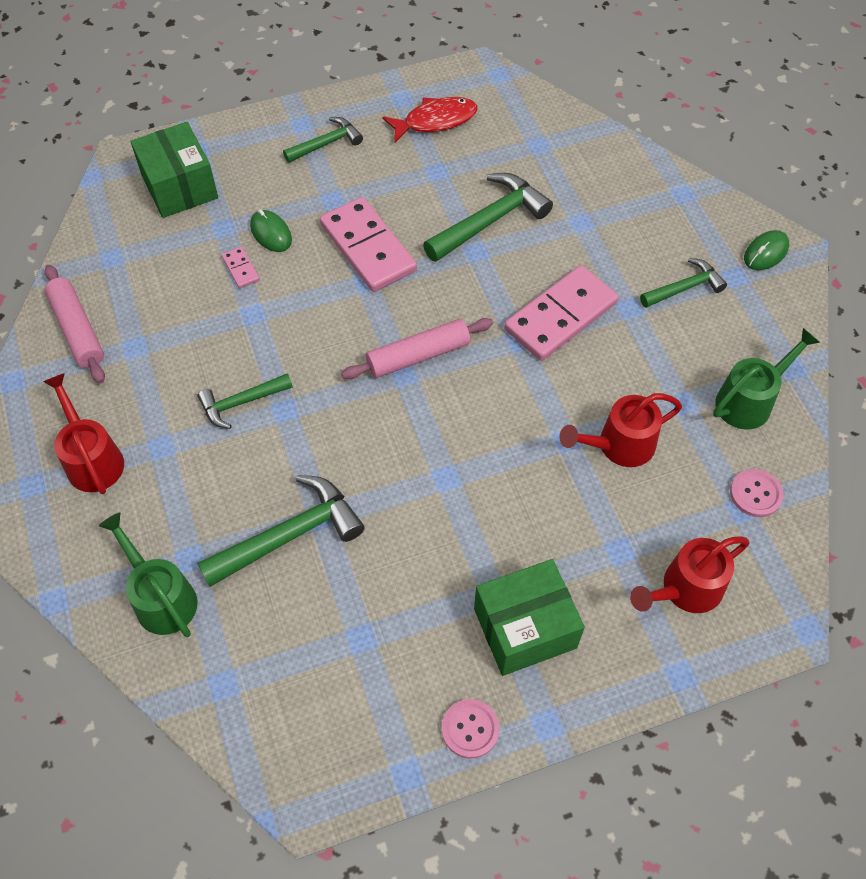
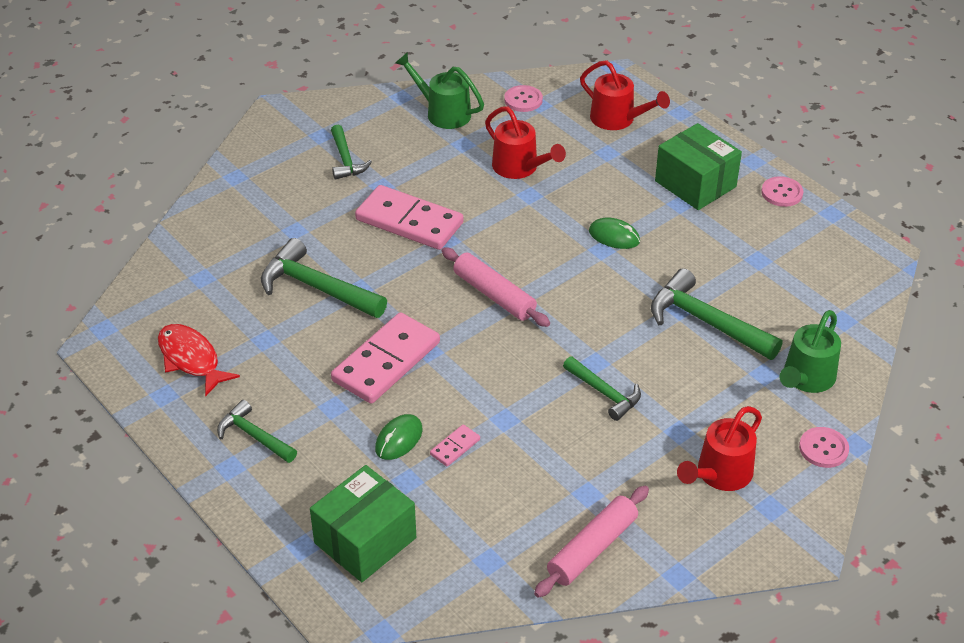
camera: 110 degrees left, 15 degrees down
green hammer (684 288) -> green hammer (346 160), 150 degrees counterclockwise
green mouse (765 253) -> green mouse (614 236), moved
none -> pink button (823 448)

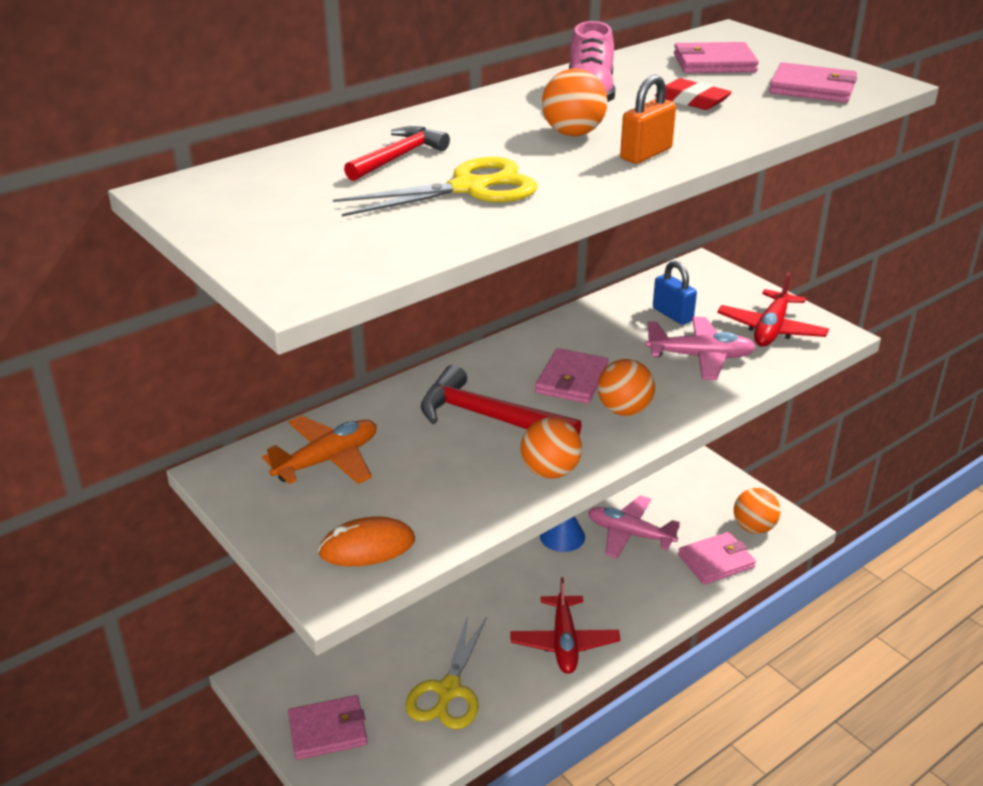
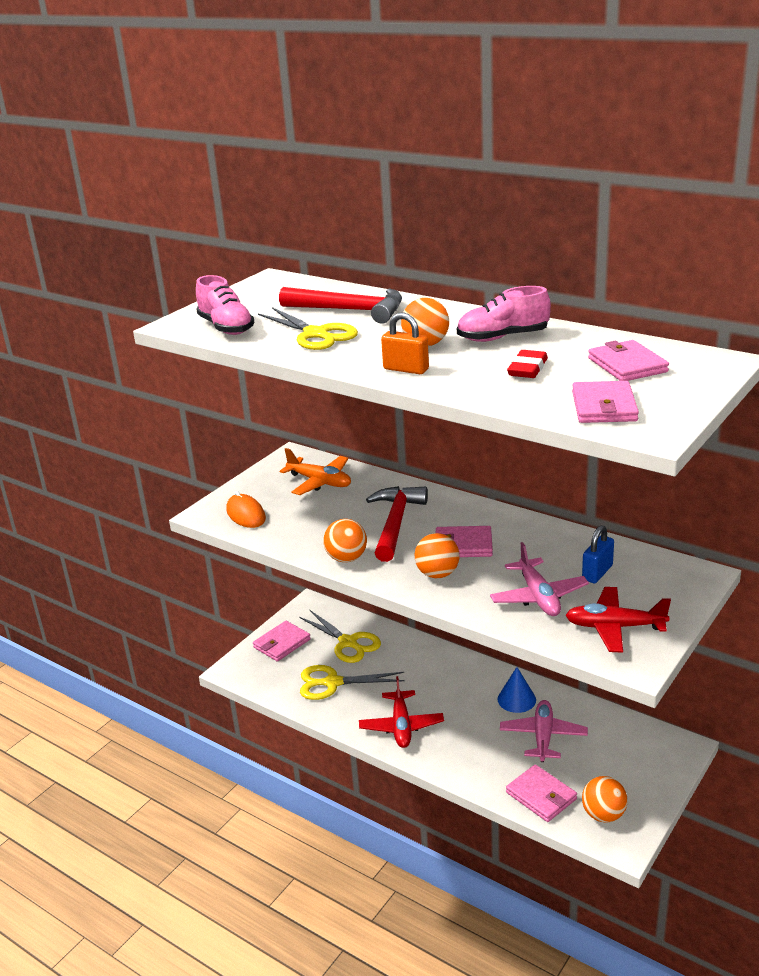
camera: 75 degrees right, 5 degrees down
none -> pink shoe (226 327)
pink wallet (328 730) -> pink wallet (282 643), 75 degrees clockwise
red hammer (398 157) -> red hammer (350 310), x1.63
none -> yellow scissors (348 643)
red plane (564 642) -> red plane (401 726), 75 degrees counterclockwise

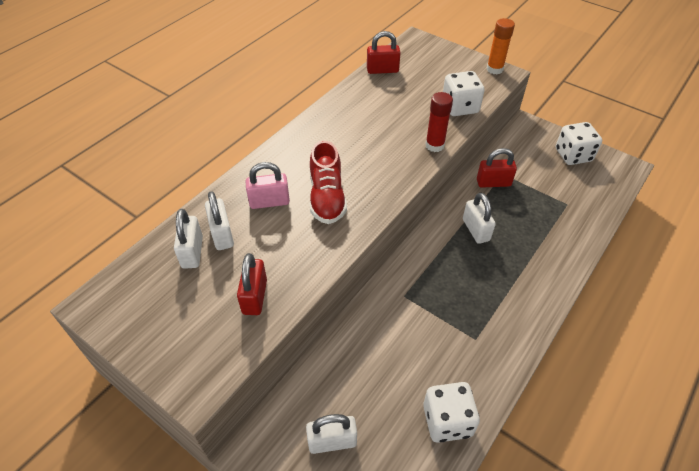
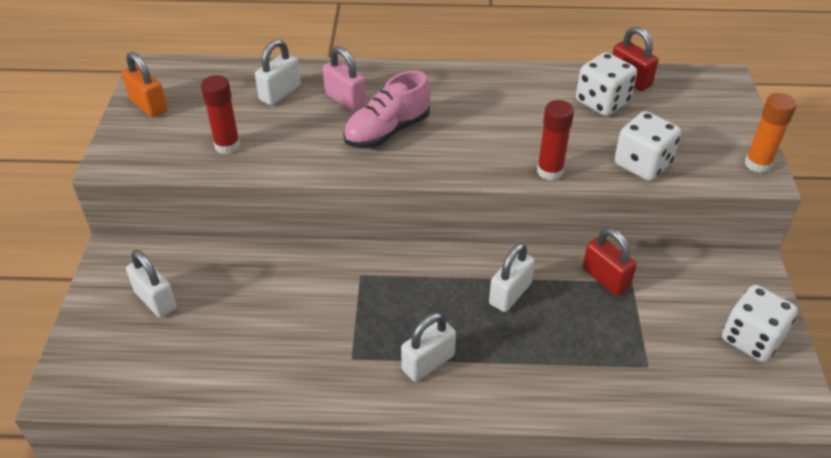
camera: 55 degrees right, 5 degrees down
none -> orange padlock (148 105)
red padlock (254 297) -> red glue stick (227 146)
red shoe (327 198) -> pink shoe (387 131)
white padlock (192 252) -> white padlock (428 363), moved
white dice (447 421) -> white dice (602 102), moved

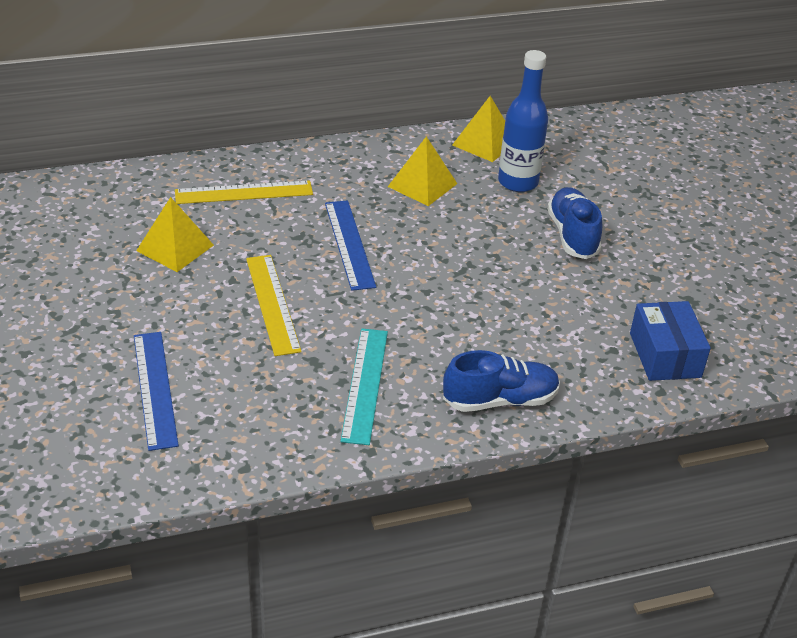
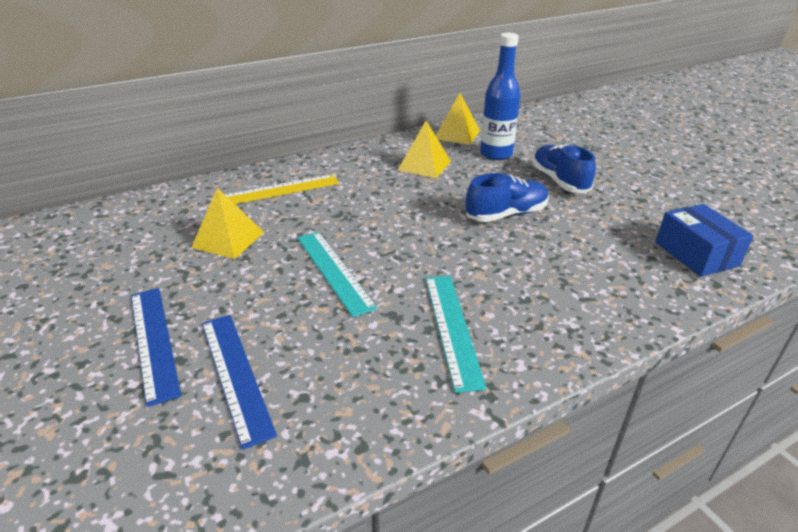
camera: 10 degrees left, 5 degrees down
blue ruler (349 244) -> blue ruler (153 341), moved
yellow ruler (273 303) -> turquoise ruler (334 270)
blue shoe (500 400) -> blue shoe (506 214), moved

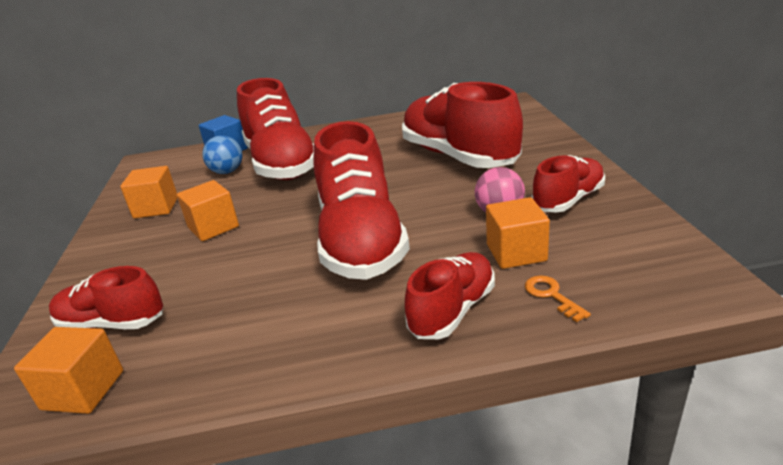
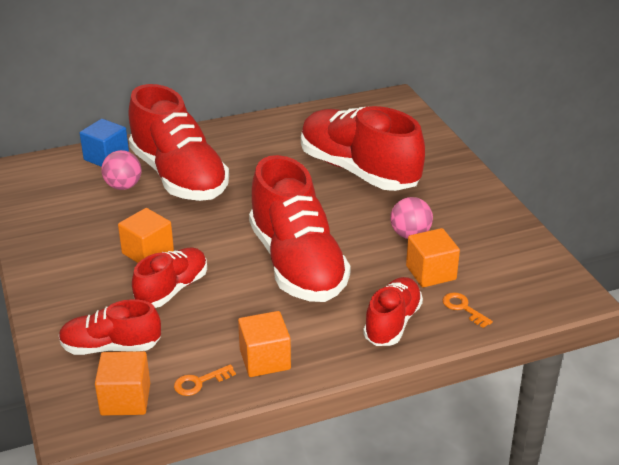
camera: 15 degrees left, 5 degrees up
blue ball (227 172) -> pink ball (123 186)
red shoe (568 200) -> red shoe (172 289), moved
none -> orange key (199 382)
orange cube (156 208) -> orange cube (265 359), moved

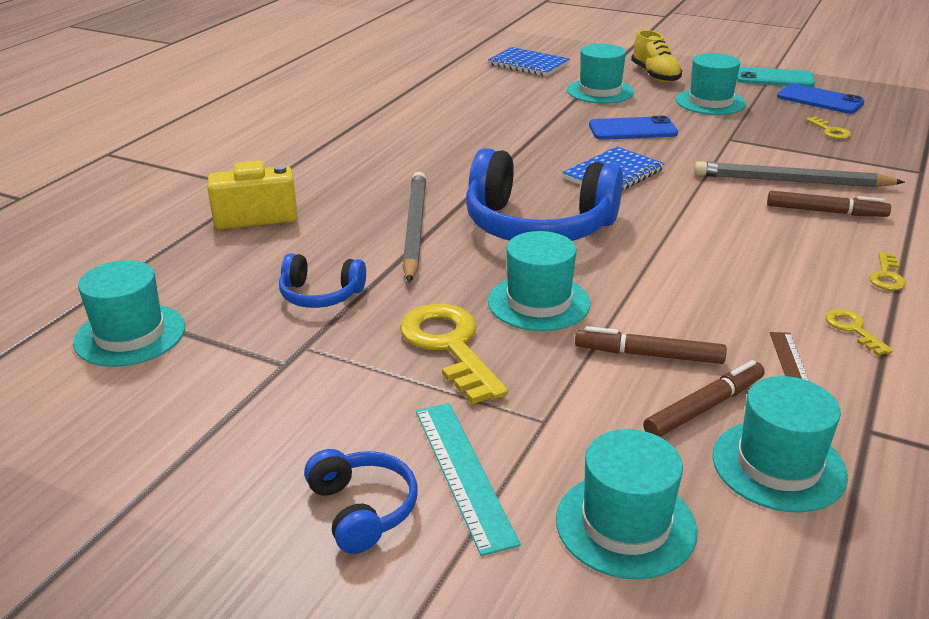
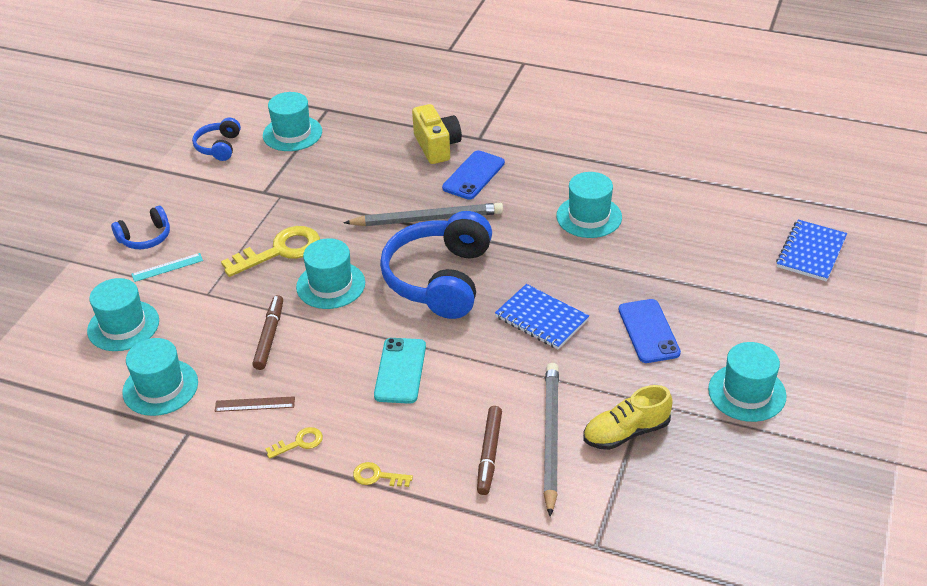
camera: 85 degrees right, 10 degrees up
turquoise ruler (463 473) -> turquoise ruler (167 267), x0.63
blue headphones (320 295) -> blue headphones (219 147), moved
turquoise phone (774 78) -> turquoise phone (400 371), moved
blue phone (819 100) -> blue phone (473 175), moved
turquoise hat (600 91) -> turquoise hat (589 217), moved
yellow shoe (655 75) -> yellow shoe (626 432), moved
brown marker (704 407) -> none
yellow key (830 131) -> none

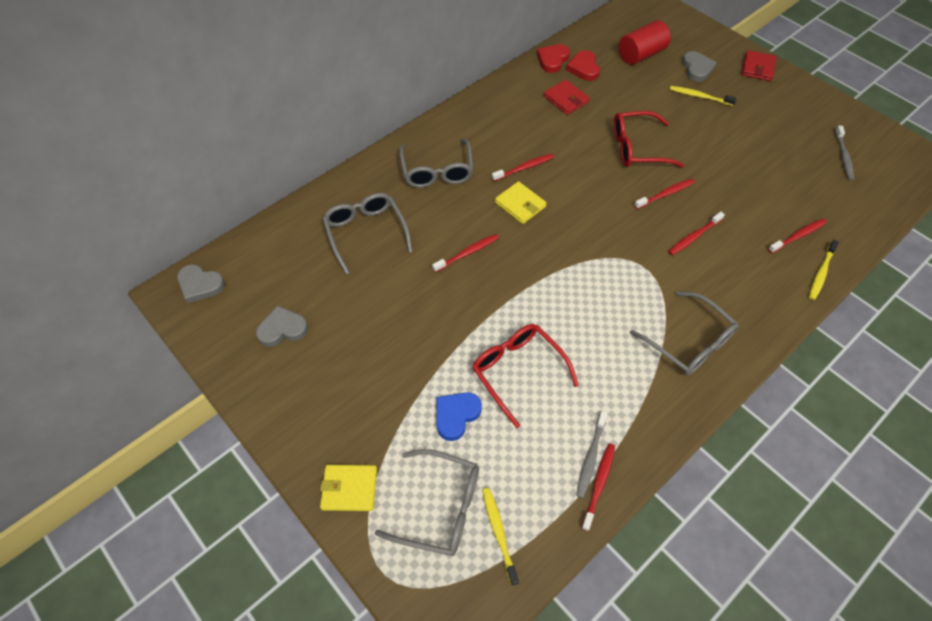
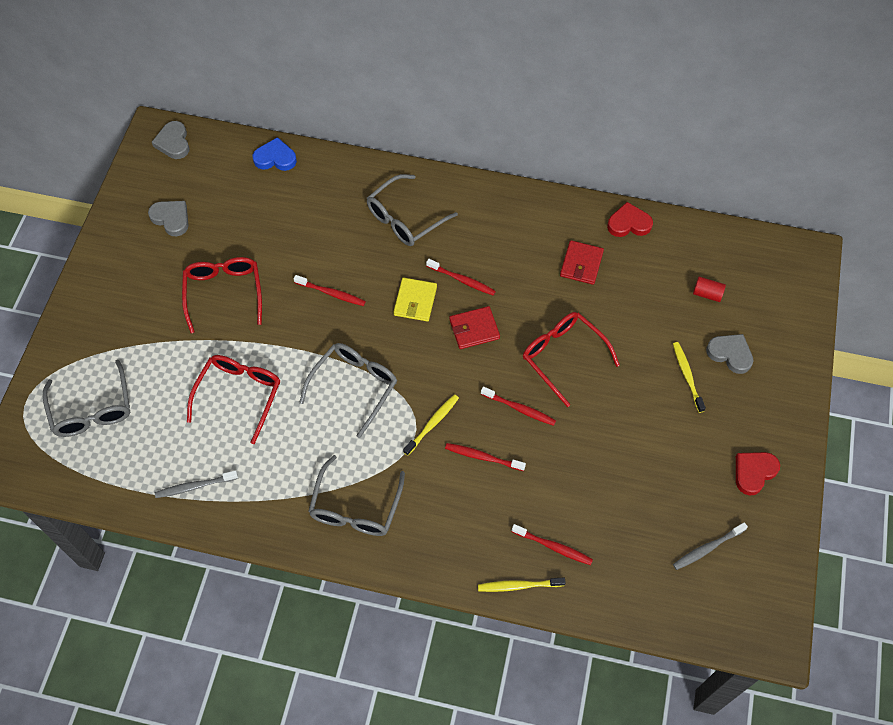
camera: 55 degrees right, 5 degrees up
none -> red glasses (224 293)
blue heart (456 415) -> blue heart (275 158), moved
grey glasses (366 233) -> grey glasses (354 386), moved
yellow toothbrush (499 533) -> yellow toothbrush (432 424), moved
red wallet (757 68) -> red wallet (474 329), moved
red cylinder (641 55) -> red cylinder (707 294), x0.52
grey heart (697 69) -> grey heart (730 354), 105 degrees counterclockwise
red heart (584 68) -> red heart (754 472), moved
yellow wallet (349 489) -> none
red toothbrush (599 484) -> none

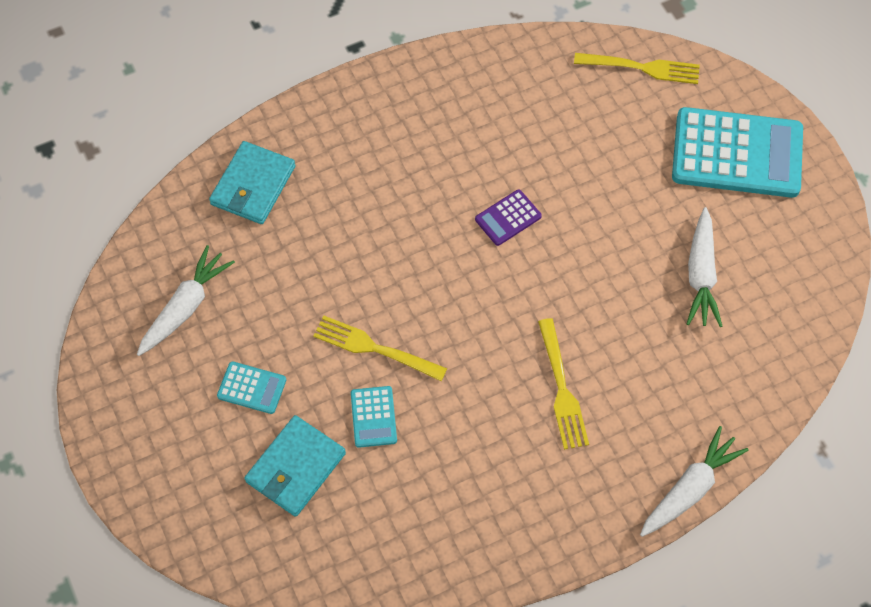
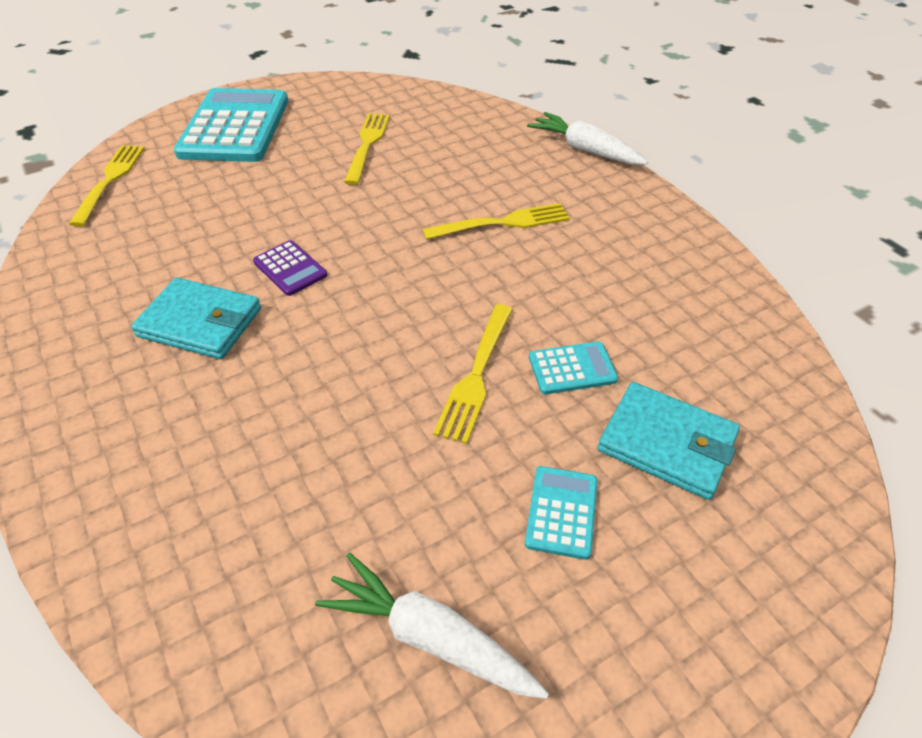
camera: 95 degrees left, 15 degrees down
turquoise wallet (253 185) -> turquoise wallet (200 322), moved
white carrot (701 275) -> yellow fork (367 145)

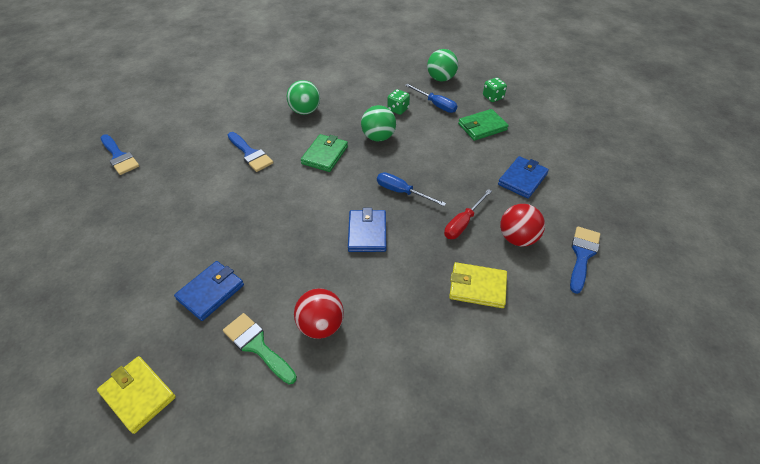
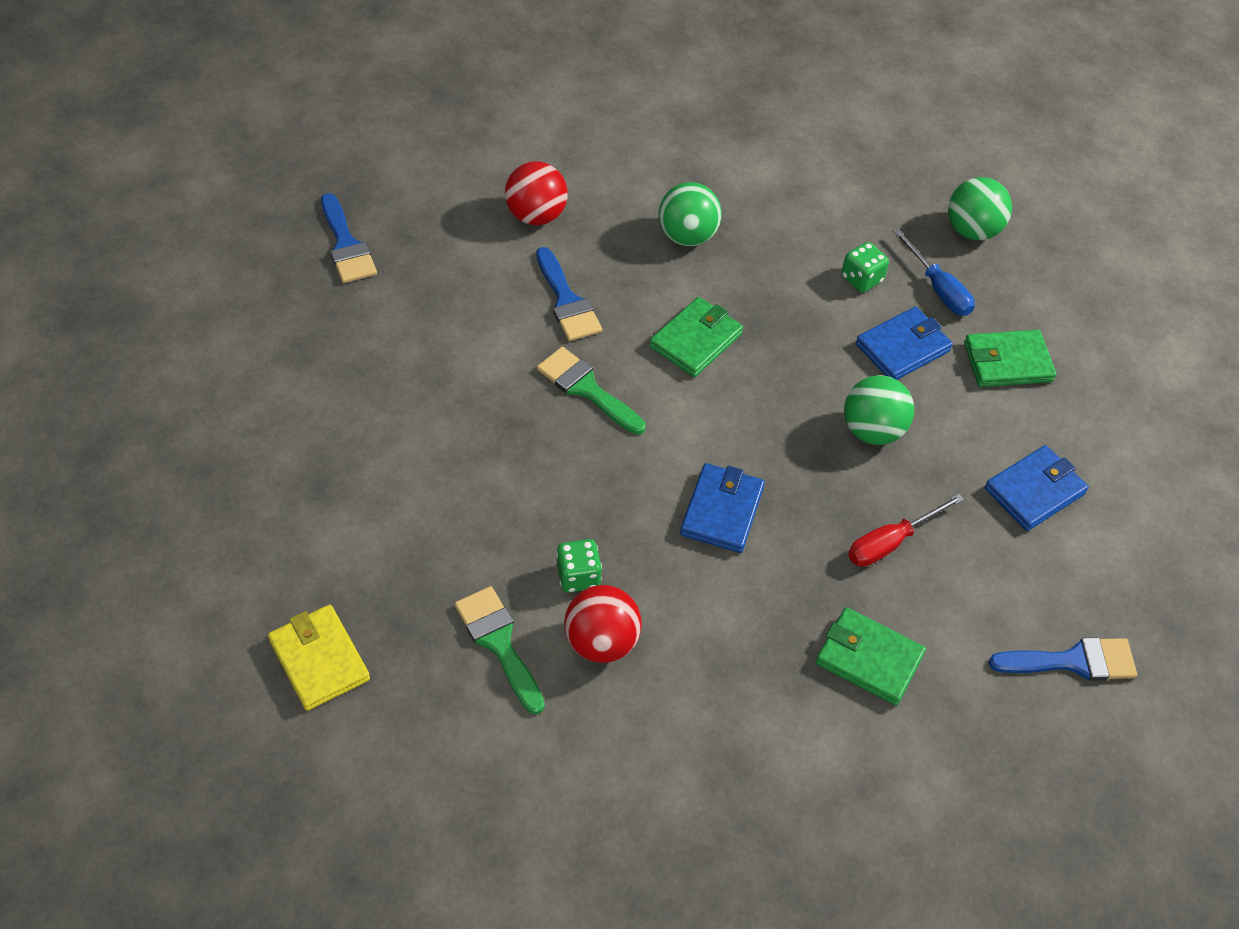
camera: 15 degrees right, 5 degrees up
red ball (517 238) -> red ball (536 215), moved
none -> green brush (587 389)
green dice (493 97) -> green dice (578 576), moved
yellow wallet (477 287) -> green wallet (869 659)
green ball (378 137) -> green ball (872 430), moved
blue wallet (211 292) -> blue wallet (902 348), moved
blue brush (582 255) -> blue brush (1072 661), 45 degrees clockwise
blue screwdriver (402 192) -> none

